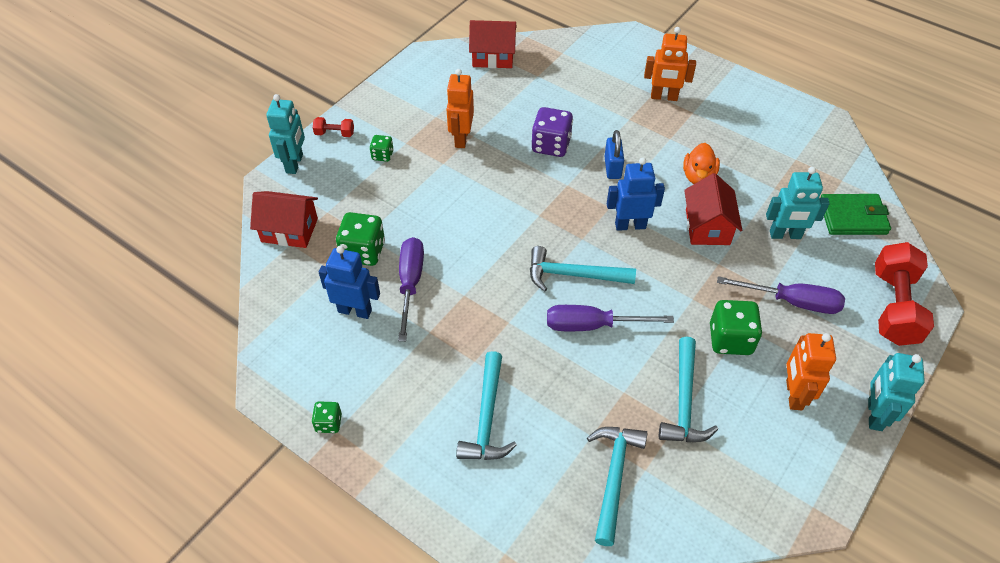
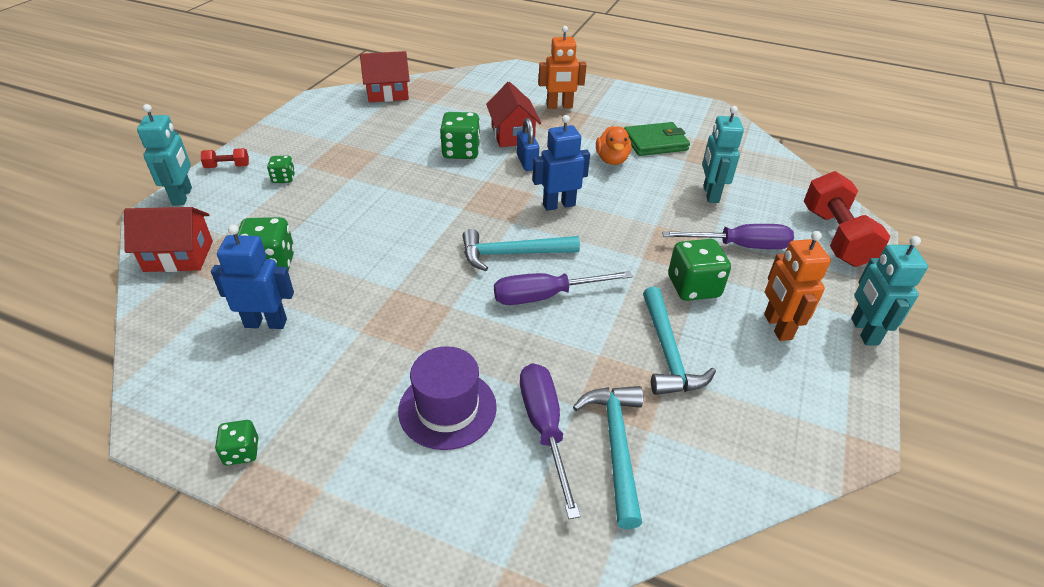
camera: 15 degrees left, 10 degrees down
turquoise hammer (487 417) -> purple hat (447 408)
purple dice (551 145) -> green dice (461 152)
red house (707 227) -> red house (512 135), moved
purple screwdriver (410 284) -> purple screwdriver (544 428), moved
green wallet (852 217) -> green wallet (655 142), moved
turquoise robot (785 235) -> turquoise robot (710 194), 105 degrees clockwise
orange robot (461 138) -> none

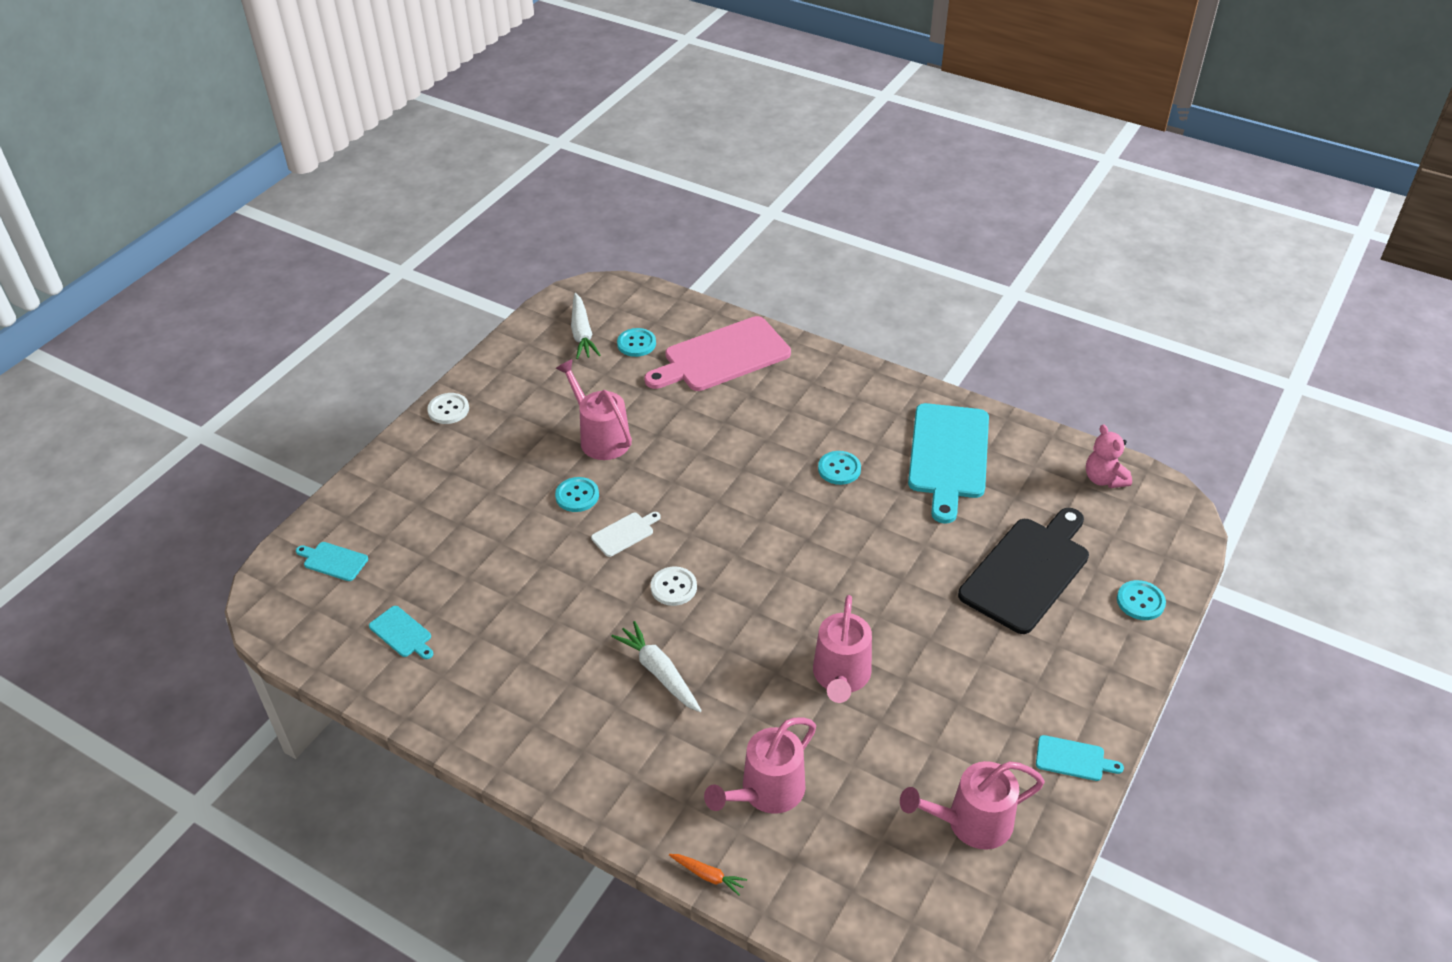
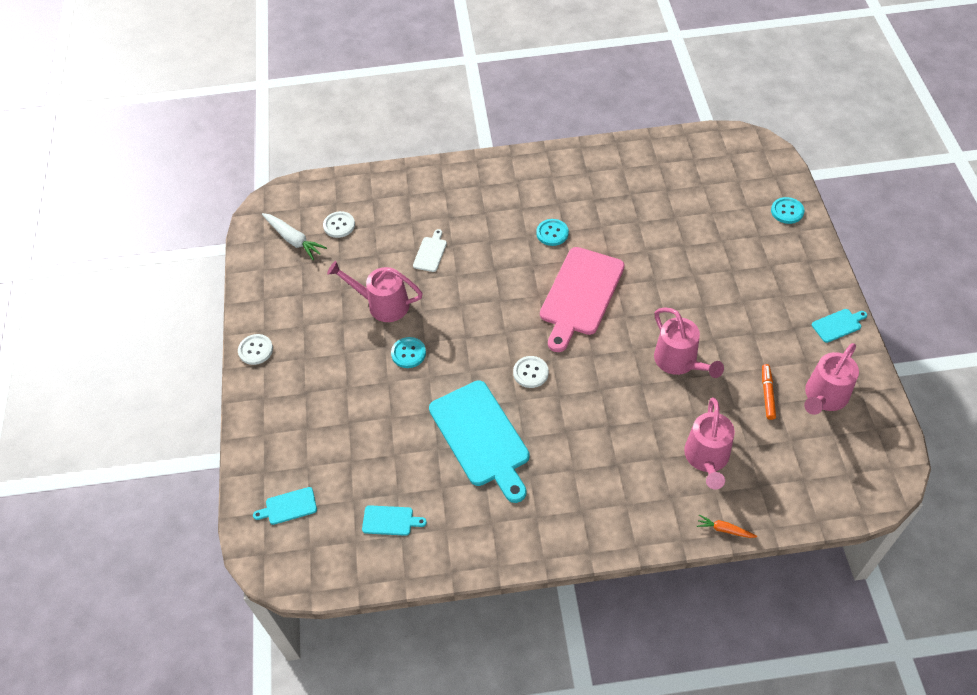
camera: 35 degrees left, 10 degrees up
turquoise button (636 344) -> white button (339 225)
white cutting board (624 533) -> white cutting board (430 253), moved
turquoise cutting board (948 455) -> turquoise cutting board (481 437), moved
pink cutting board (722 356) -> pink cutting board (580 295), moved
orange carrot (708 875) -> orange carrot (724 529), 150 degrees counterclockwise
none -> orange marker (767 394)
white carrot (659 672) -> none
black cutting board (1027 571) -> none
pink teddy bear (1104 479) -> none

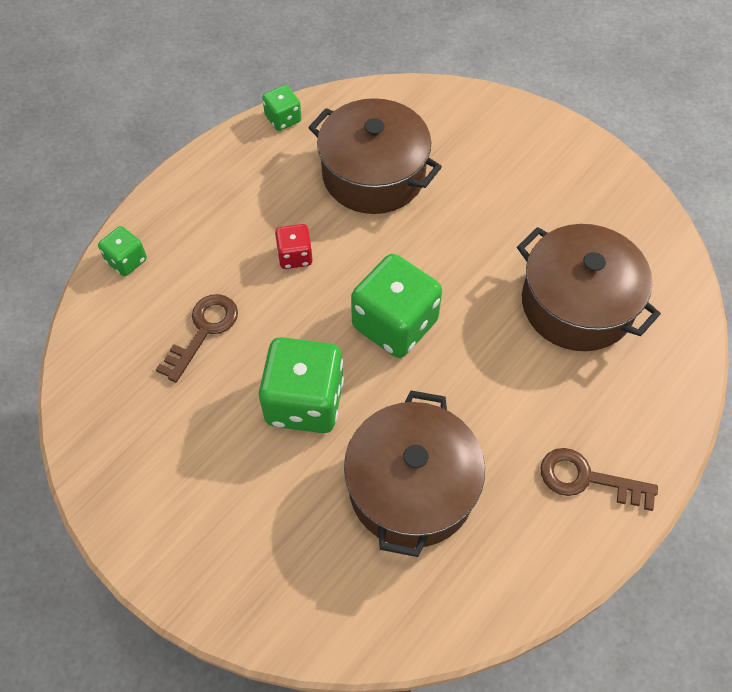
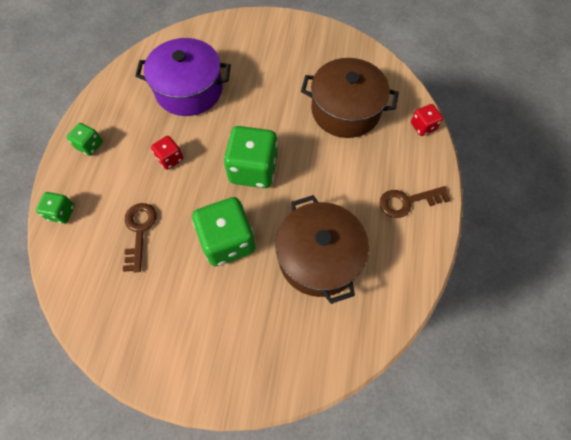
camera: 30 degrees left, 5 degrees up
green dice (283 119) -> green dice (89 145), moved
brown pot (373 174) -> purple pot (189 90)
none -> red dice (423 127)

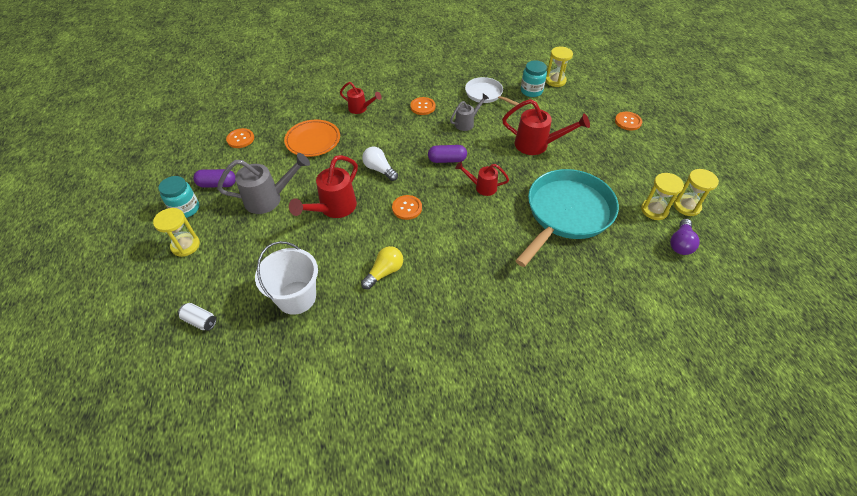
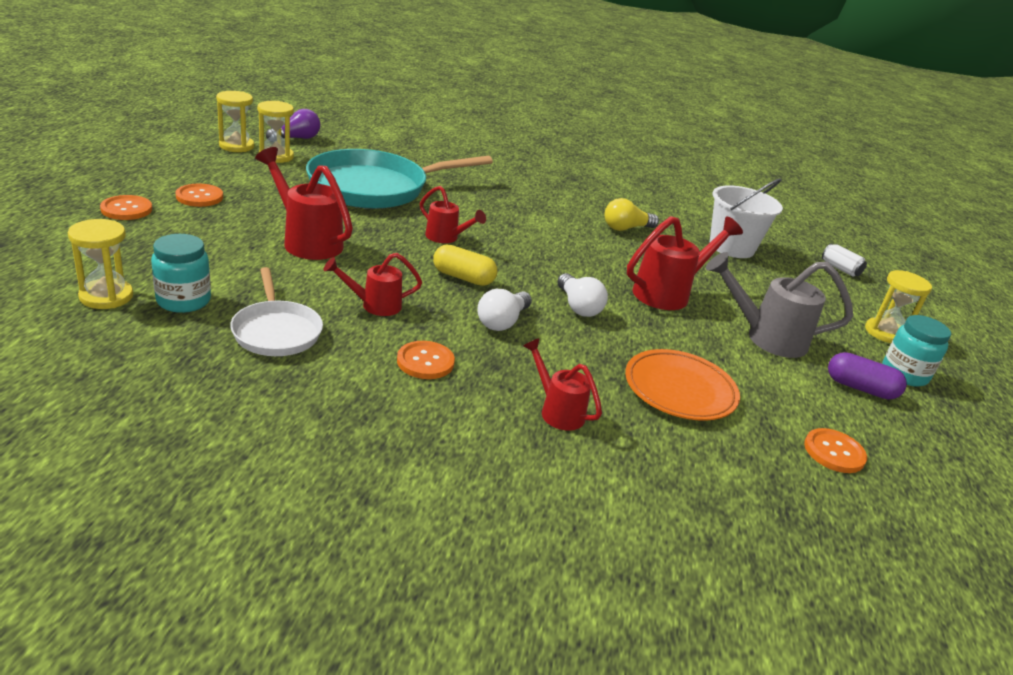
camera: 160 degrees left, 20 degrees down
orange button (407 208) -> orange button (199 197), moved
grey watering can (467 123) -> red watering can (374 305)
purple capsule (447 160) -> yellow capsule (463 278)
none -> white light bulb (502 322)

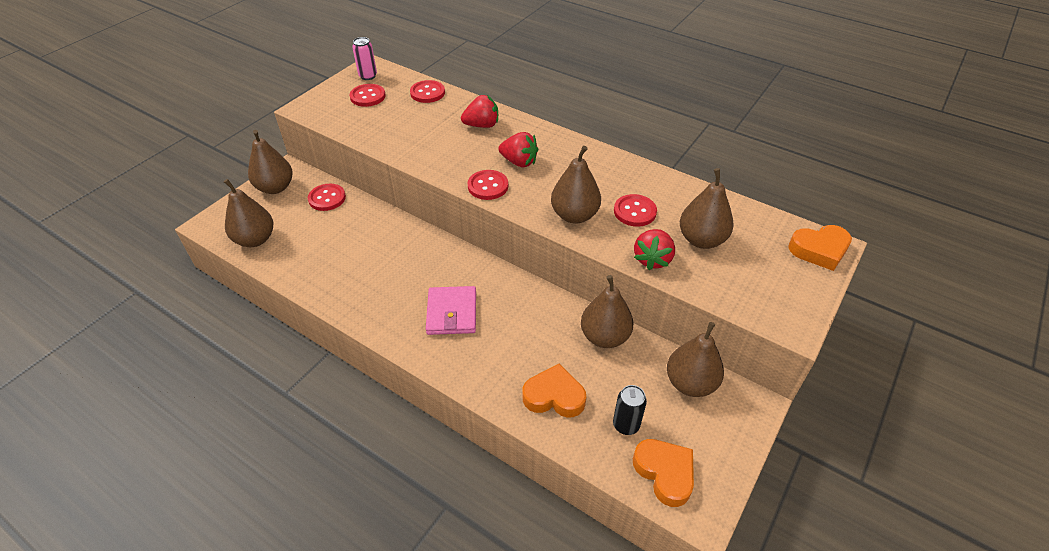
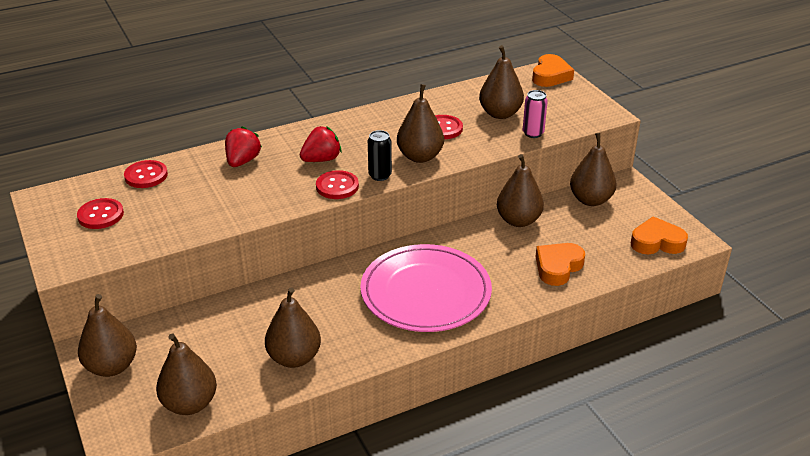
camera: 60 degrees left, 10 degrees down
none -> brown pear (294 358)
pink wallet (452 313) -> pink plate (425 292)
black can (626 425) -> black can (380 175), moved
pink can (368 76) -> pink can (533 133), moved
red button (327 198) -> none
red strawberry (652 259) -> none

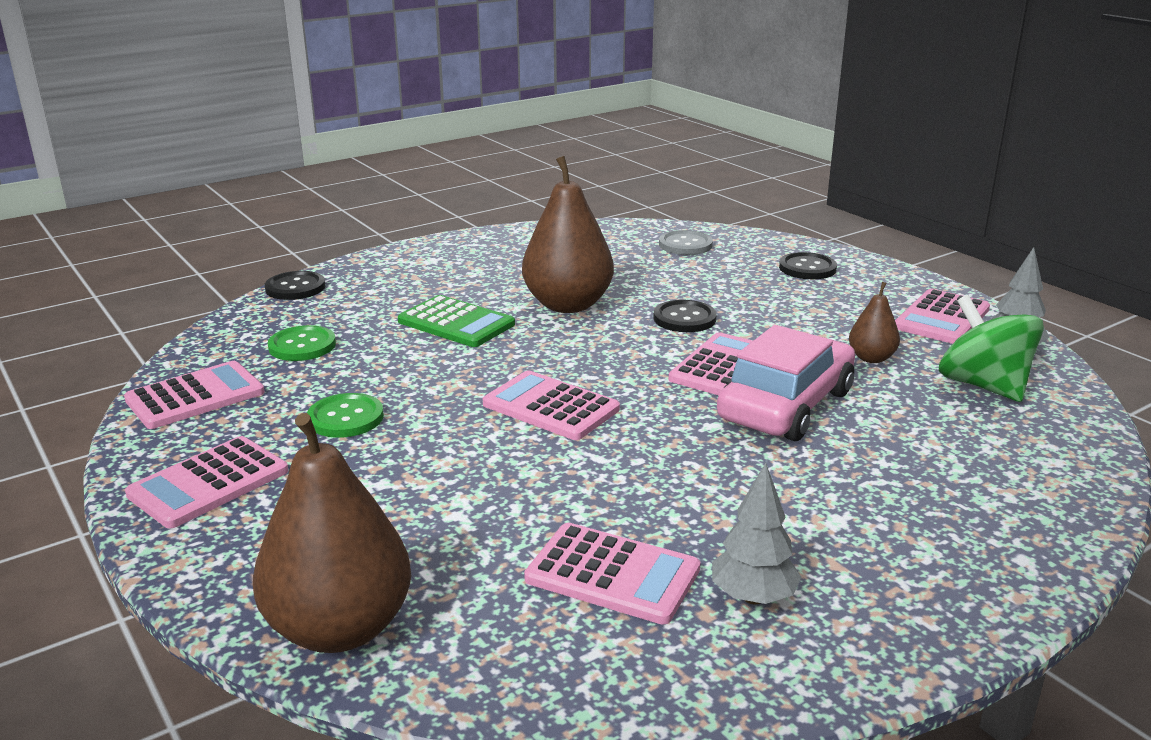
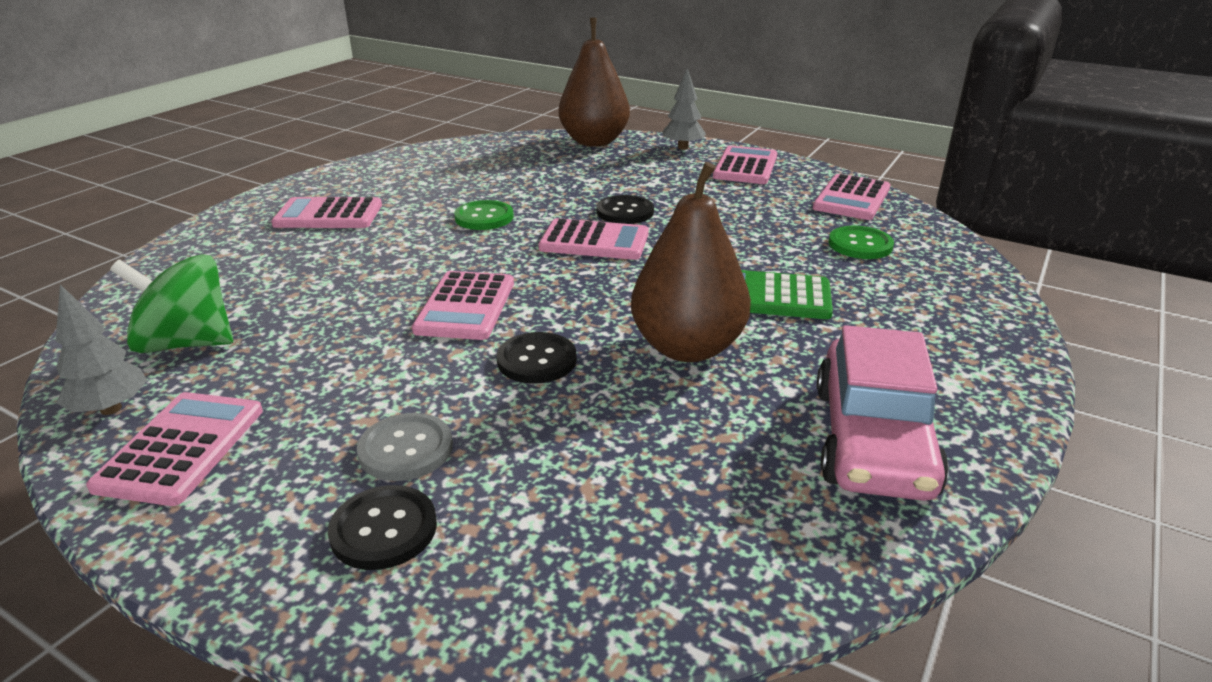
camera: 155 degrees right, 5 degrees up
green spinning top (983 386) -> green spinning top (187 343), 150 degrees clockwise
pink calculator (612 574) -> pink calculator (328 215), moved
grey button (685 245) -> grey button (406 449), moved
green button (345 418) -> green button (484 217), moved
black button (295 288) -> black button (625 212), moved
grey tree (753 597) -> grey tree (683 147), moved
pink car (786 405) -> pink car (872 440), moved
brown pear (871 358) -> none

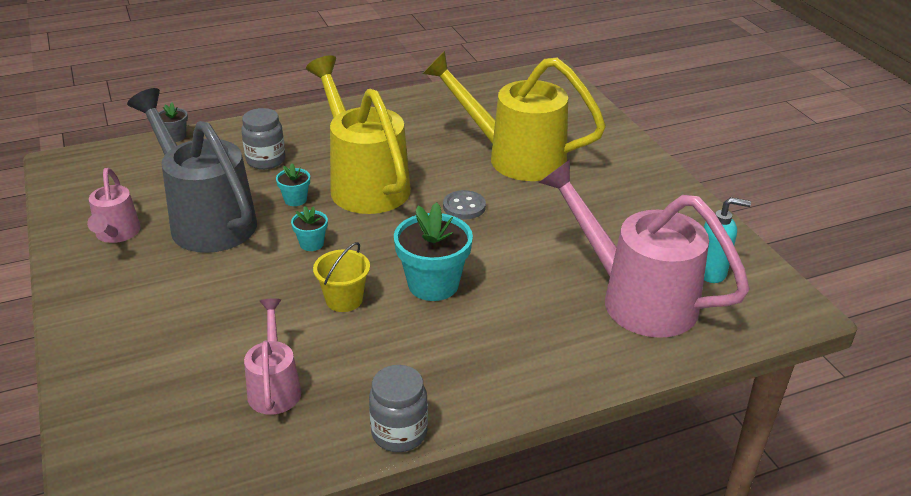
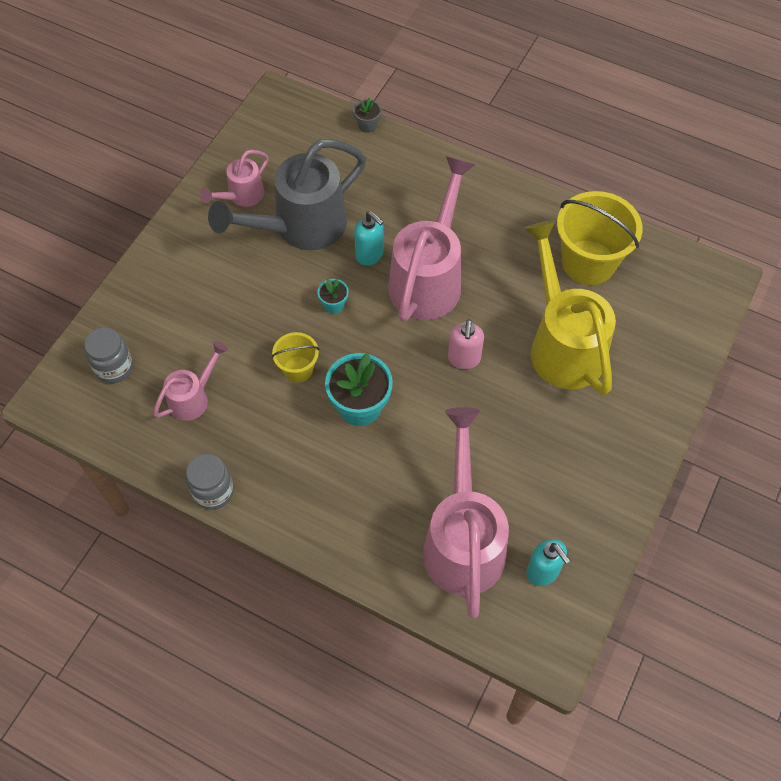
camera: 50 degrees right, 25 degrees up
grey jar (266 160) -> grey jar (114 367), moved
grey watering can (206 219) -> grey watering can (301 227), 135 degrees counterclockwise
turquoise flower pot (295 199) -> turquoise soap dispenser (370 255)
yellow watering can (364 183) -> pink watering can (429 278)
grey button (464 207) -> pink soap dispenser (464 359)
none -> yellow bucket (588 262)

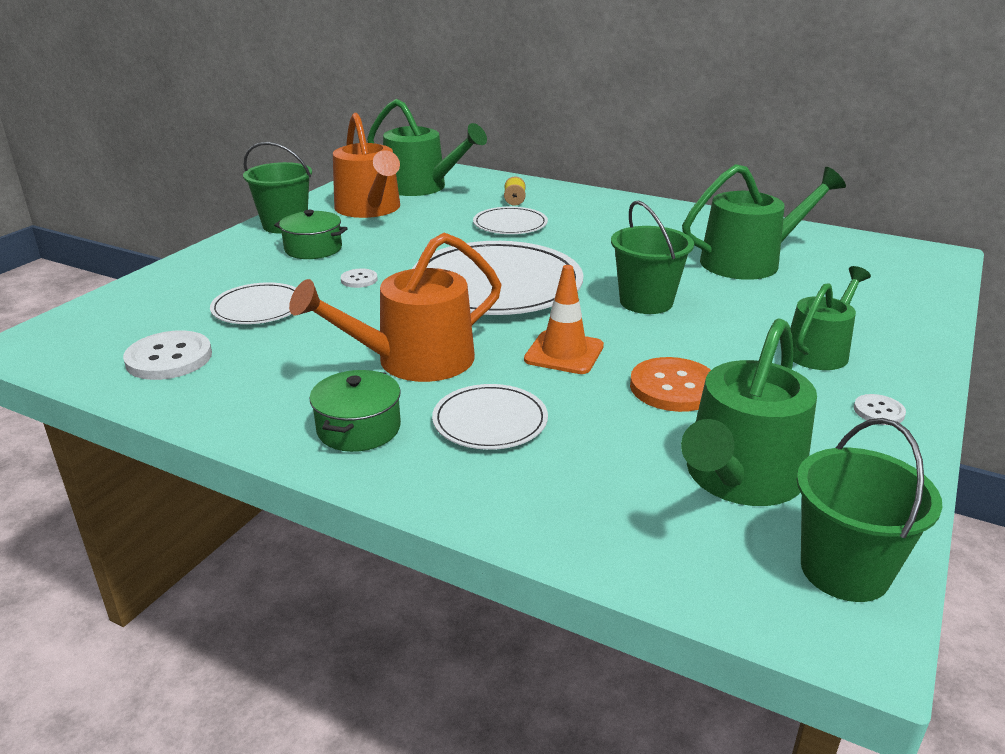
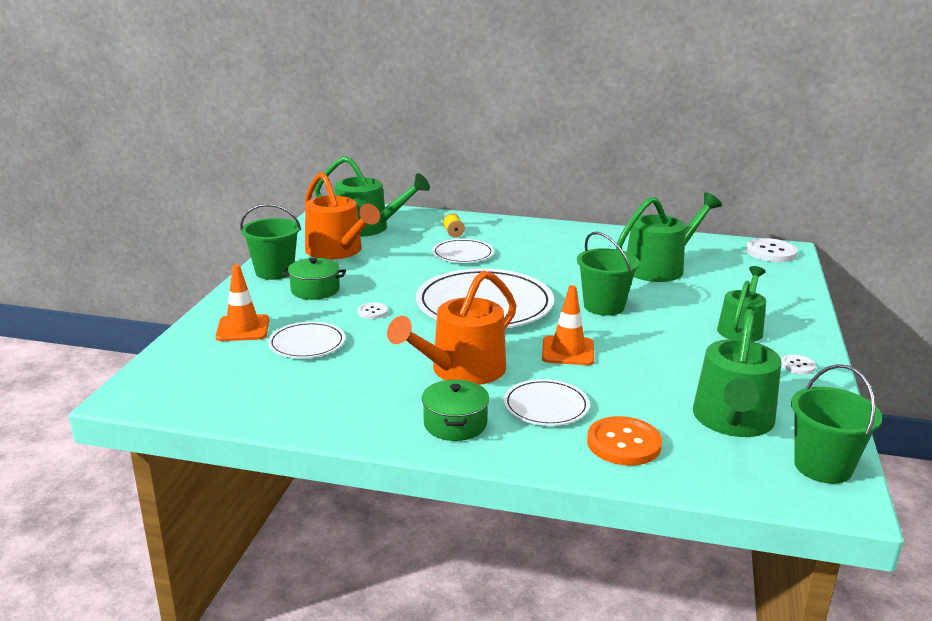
camera: 15 degrees left, 5 degrees down
none -> orange traffic cone (243 328)
orange button (673 387) -> orange button (623 443), moved
white button (169 358) -> white button (771 252), moved

